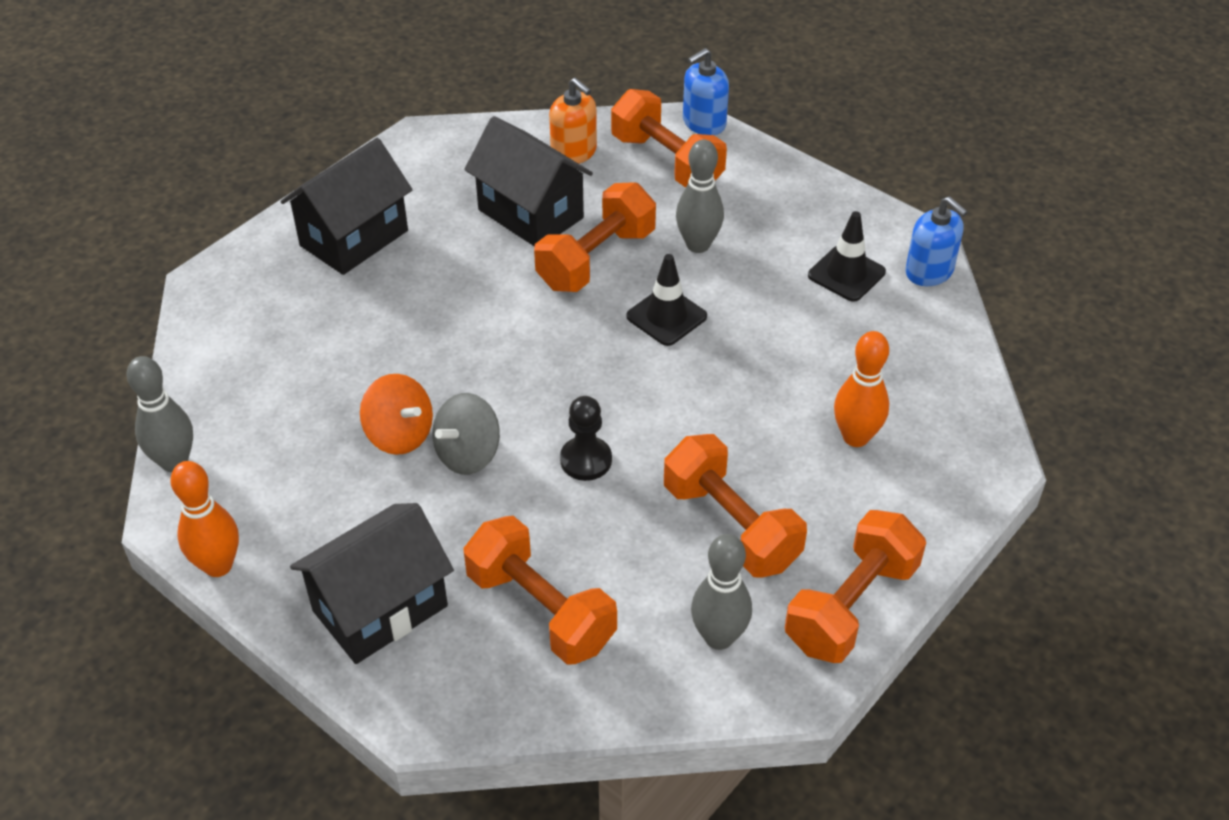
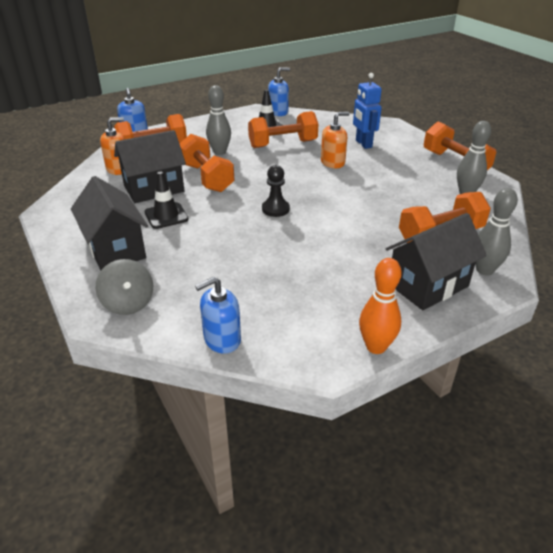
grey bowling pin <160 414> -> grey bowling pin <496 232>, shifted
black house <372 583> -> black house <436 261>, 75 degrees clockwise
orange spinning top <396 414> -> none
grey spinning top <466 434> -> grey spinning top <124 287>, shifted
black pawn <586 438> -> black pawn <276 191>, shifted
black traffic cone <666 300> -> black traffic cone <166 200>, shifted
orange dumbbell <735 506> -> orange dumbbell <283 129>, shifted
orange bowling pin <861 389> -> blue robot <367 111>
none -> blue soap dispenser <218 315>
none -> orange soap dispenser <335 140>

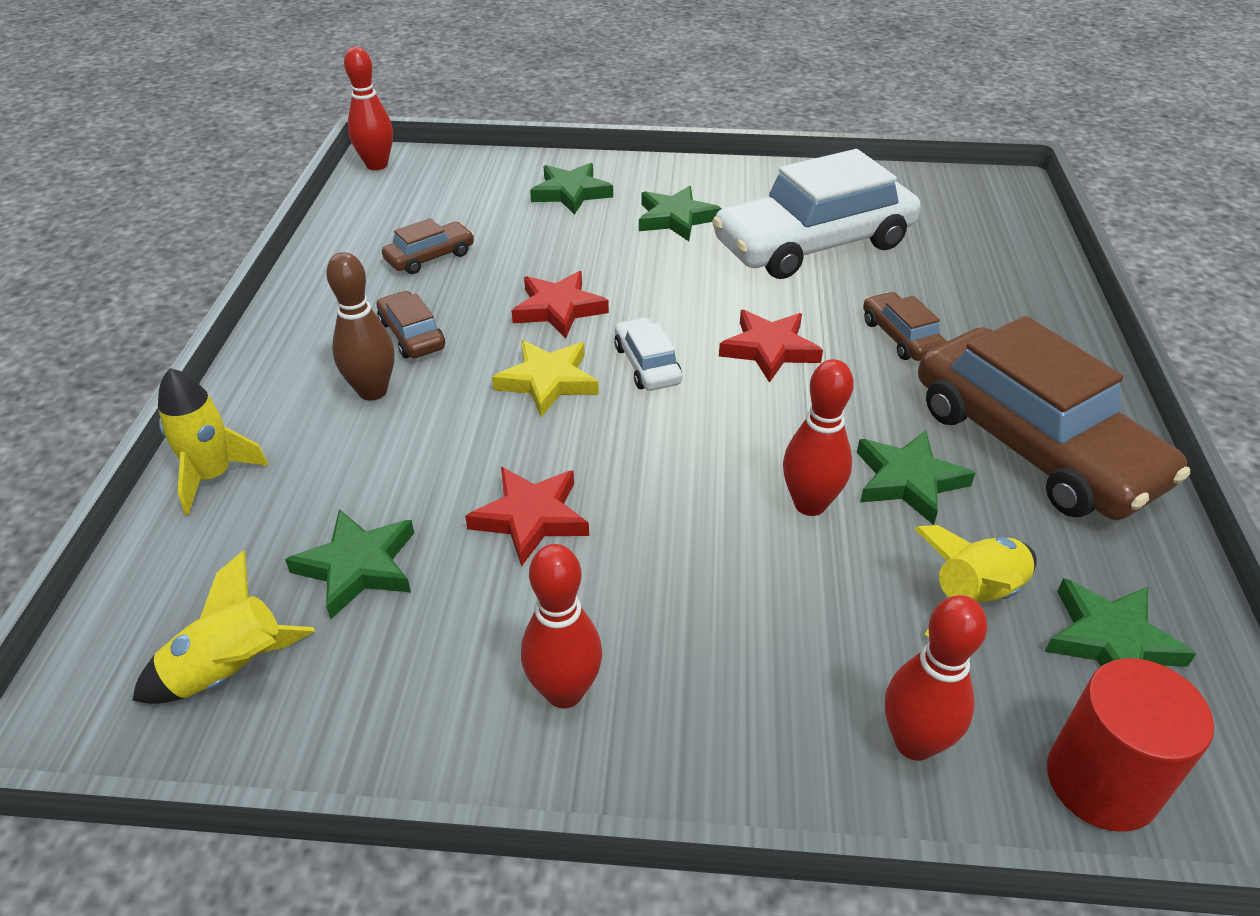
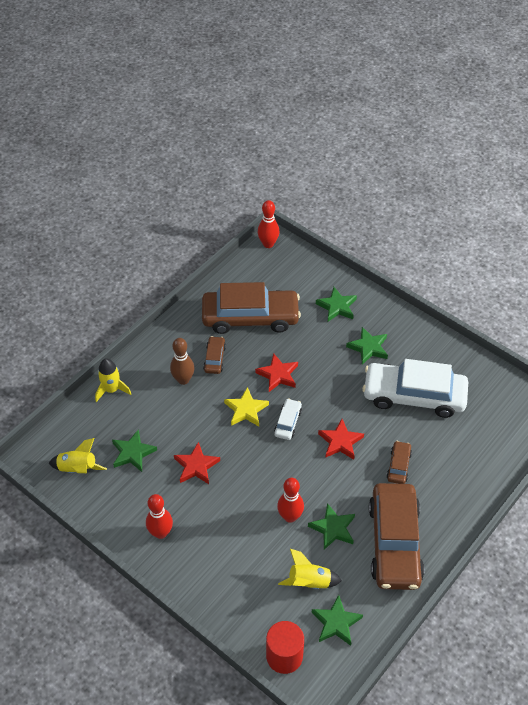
brown car <428 246> -> brown car <251 308>, x2.30
red bowling pin <936 678> -> none

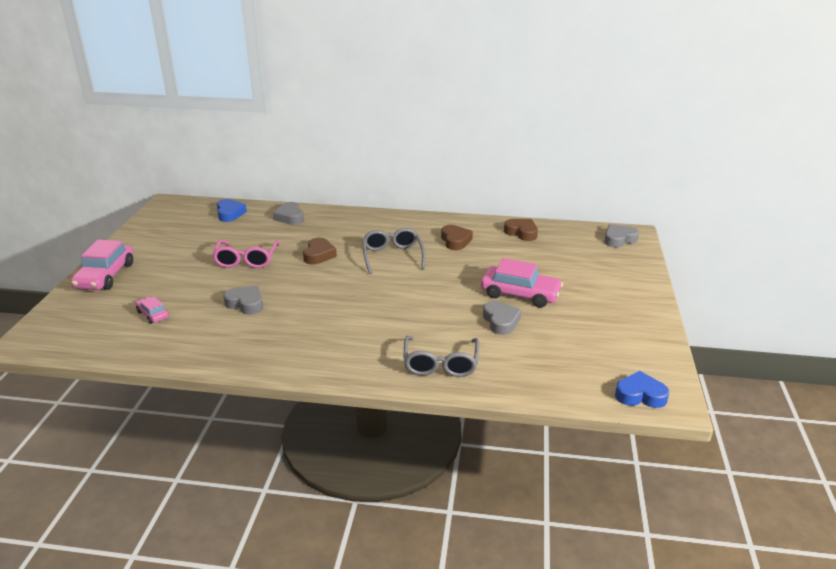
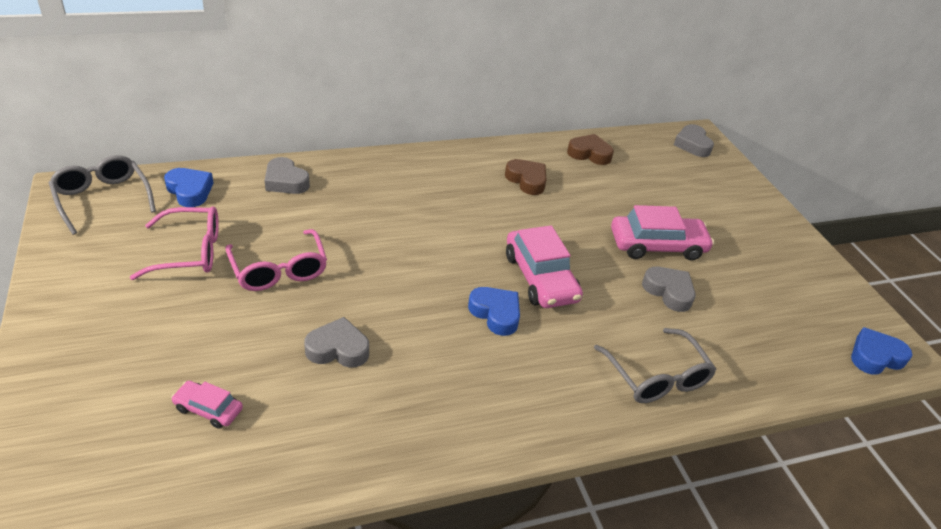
pink car <102 265> -> pink car <544 266>, shifted
brown heart <320 251> -> none
grey glasses <393 251> -> grey glasses <102 195>, shifted
grey heart <621 235> -> grey heart <694 140>, 45 degrees counterclockwise
none -> pink glasses <174 243>
none -> blue heart <494 311>

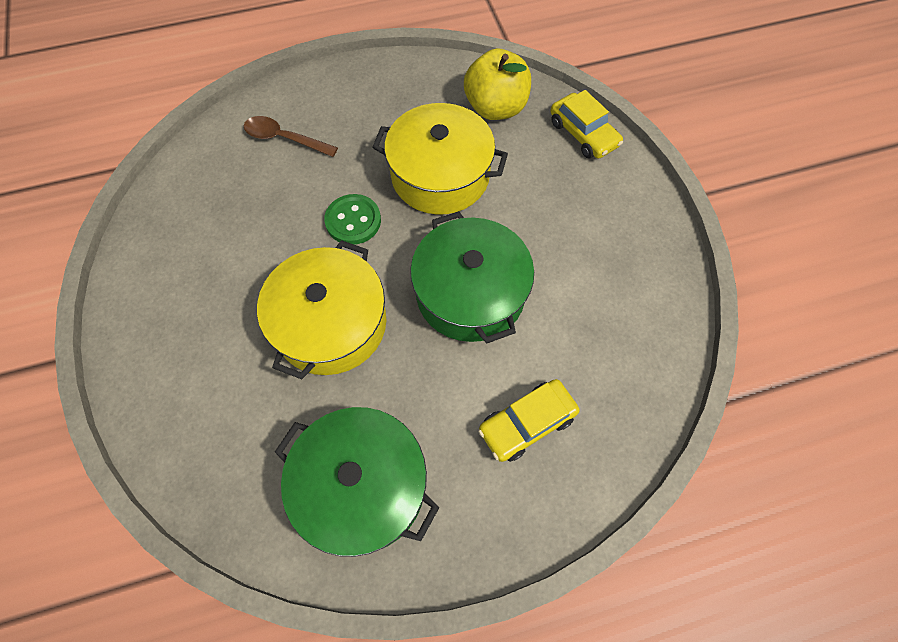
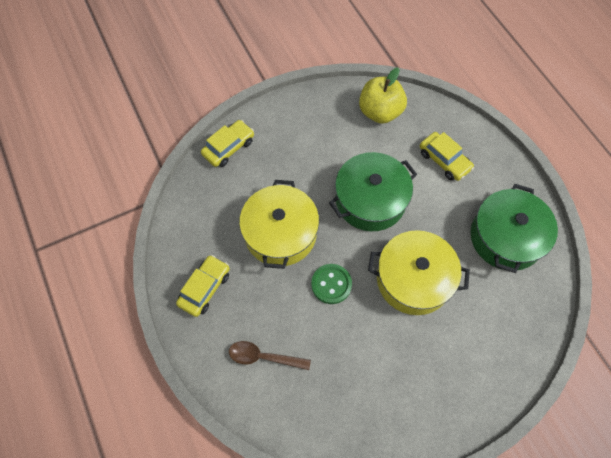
brown spoon <291 136> -> brown spoon <270 355>, 90 degrees clockwise
yellow apple <497 84> -> yellow apple <383 96>, shifted
none -> yellow car <203 286>

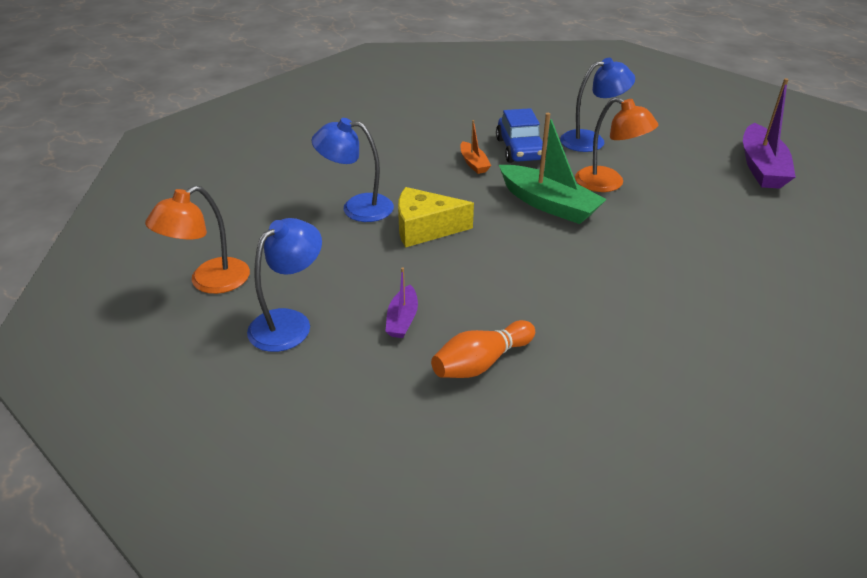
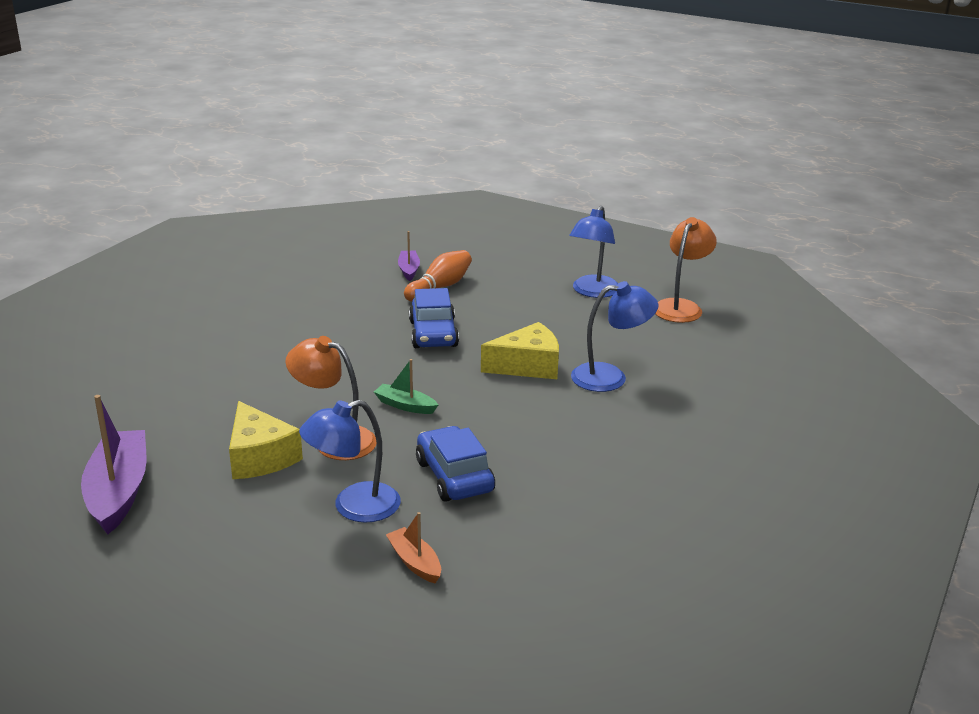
purple boat <401 303> -> purple boat <409 256>, shifted
orange boat <475 147> -> orange boat <413 548>, shifted
green boat <553 168> -> green boat <406 386>, x0.51
none -> yellow cheese <266 440>
none -> blue car <434 318>

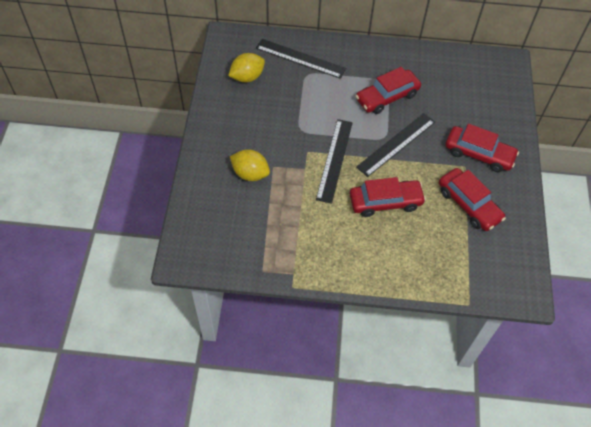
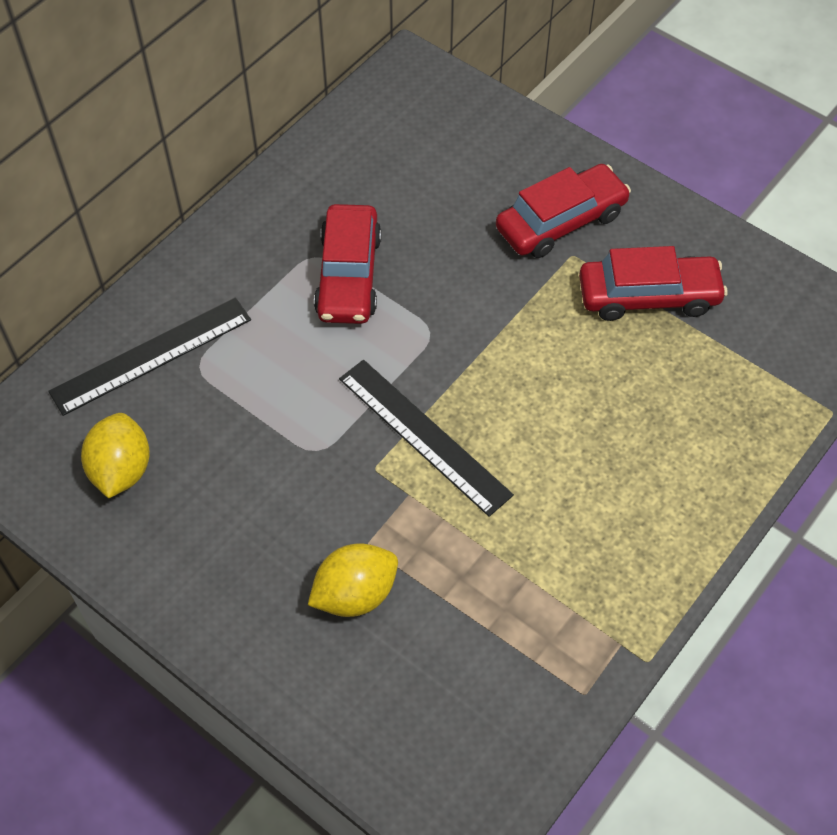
red car <388 197> -> none
black ruler <395 145> -> none

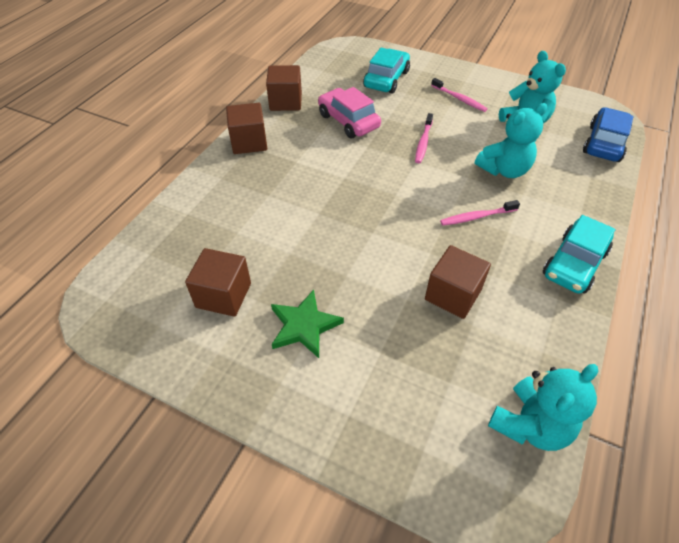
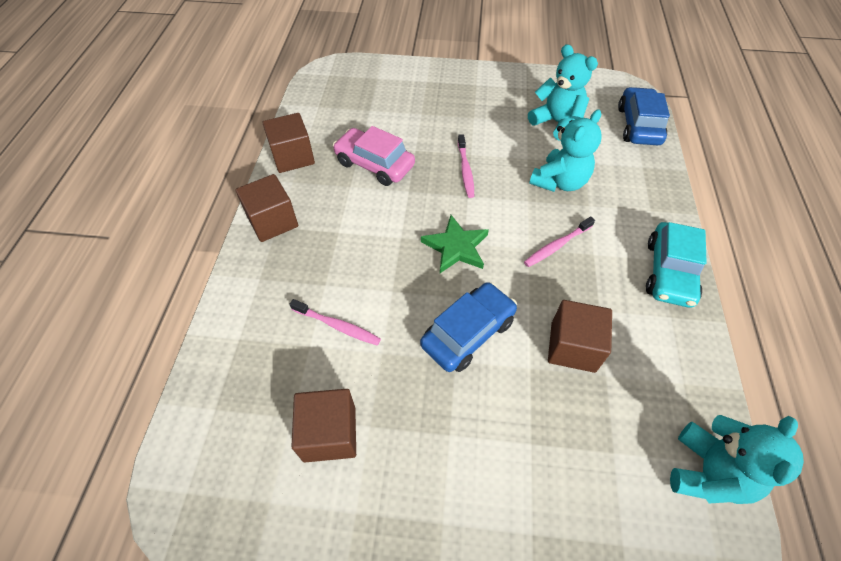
green star <307 324> -> green star <455 244>, shifted
turquoise car <386 71> -> none
pink toothbrush <459 95> -> pink toothbrush <335 322>, shifted
none -> blue car <468 327>

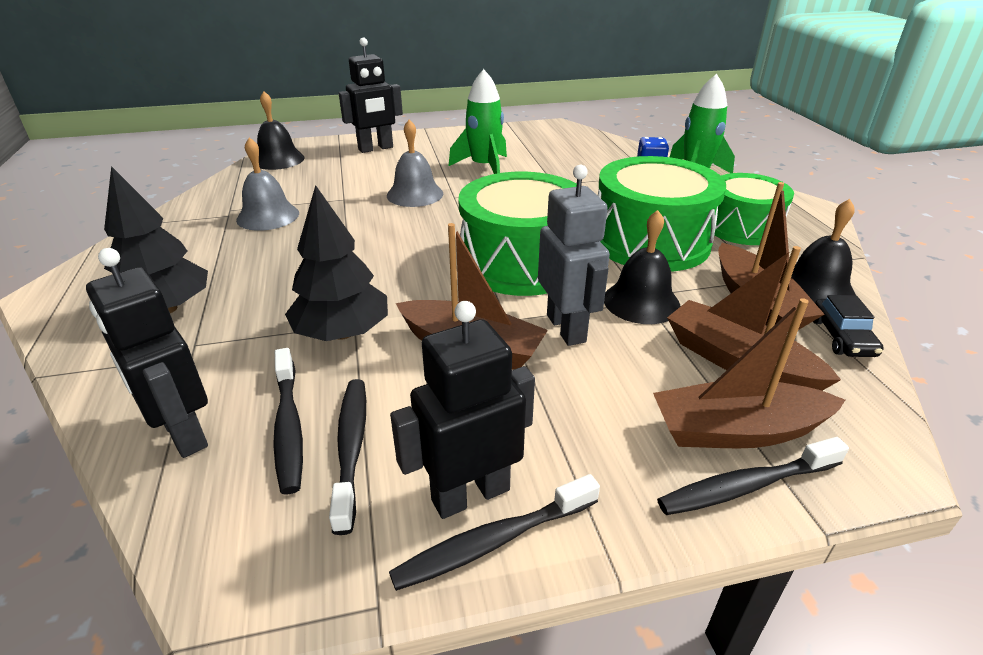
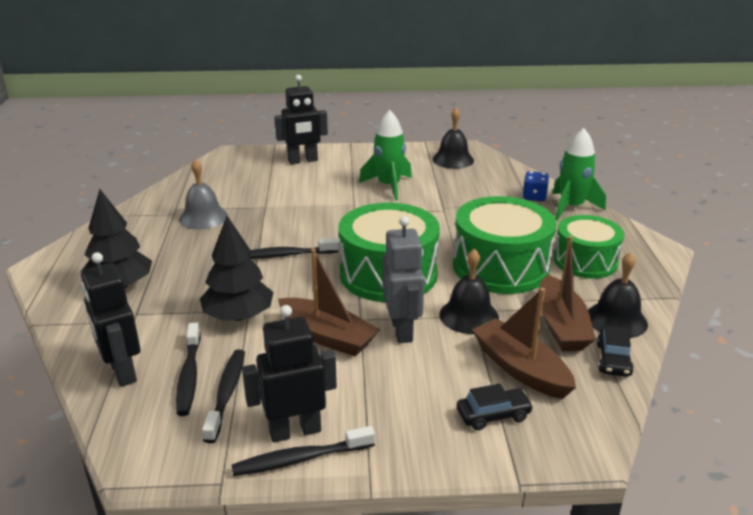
black bell <280 130> -> black bell <453 138>, shifted
grey bell <415 163> -> none
brown boat <749 373> -> black car <495 407>
black toothbrush <753 476> -> black toothbrush <294 248>, shifted

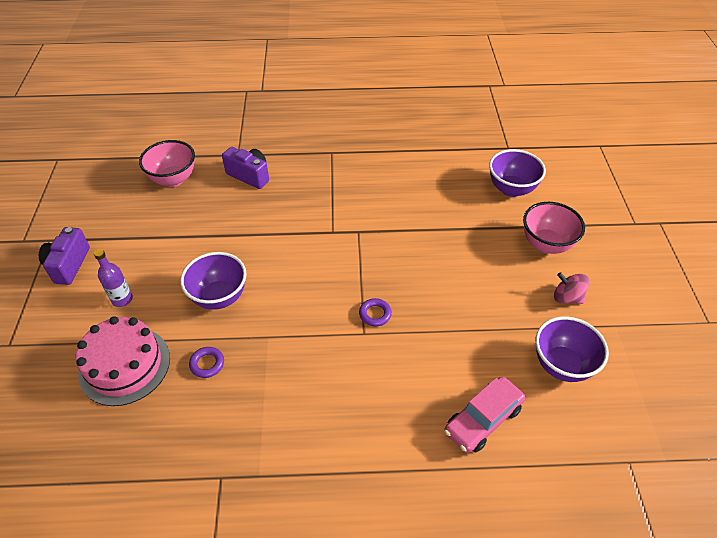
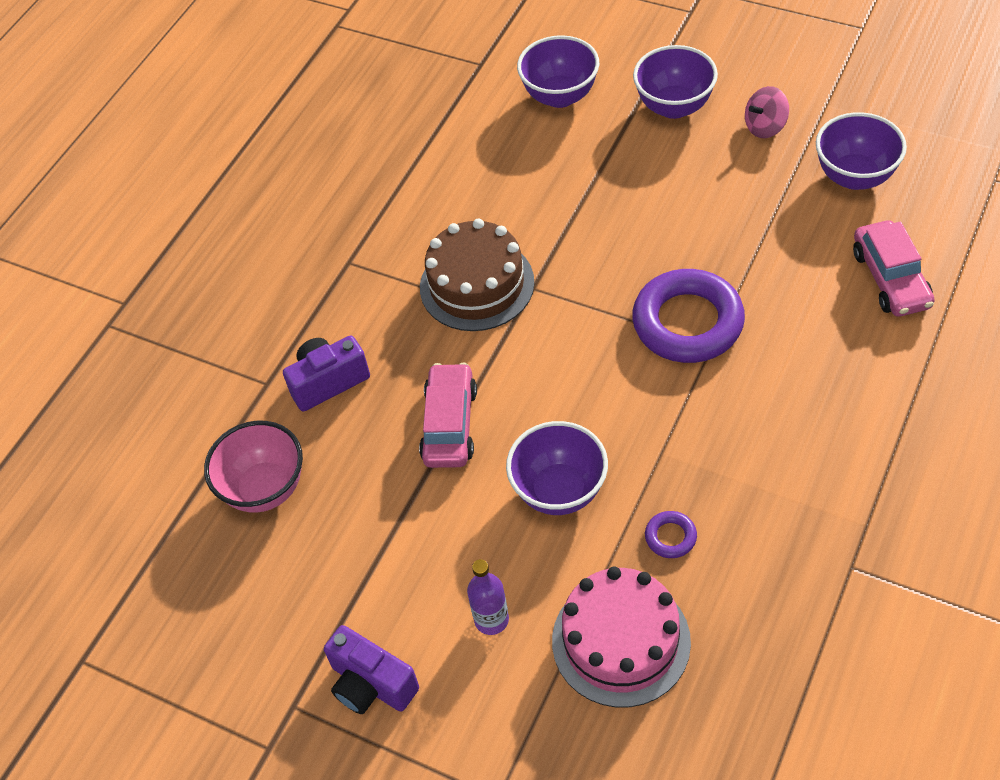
purple ring <375 312> -> purple ring <688 316>, x2.37
pink bowl <554 228> -> purple bowl <675 82>
none -> pink car <448 415>
none -> brown cake <477 275>

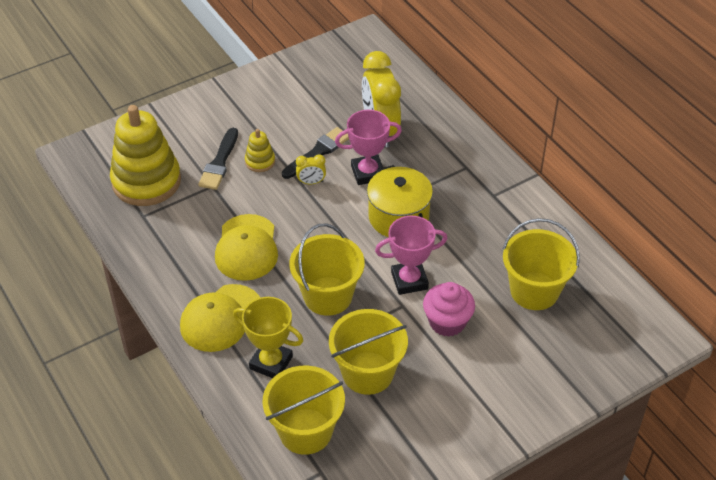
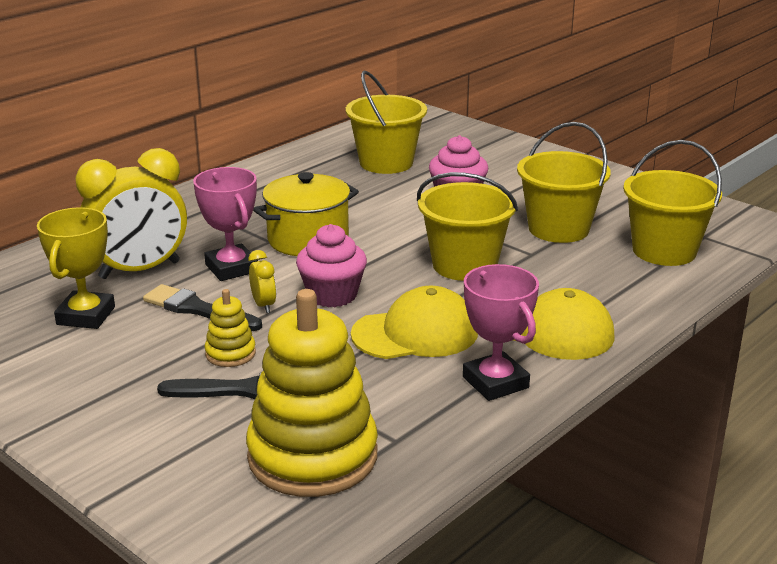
yellow trophy <268 337> -> yellow trophy <76 268>, shifted
pink trophy <411 255> -> pink trophy <501 332>, shifted
none -> pink cupcake <331 265>

